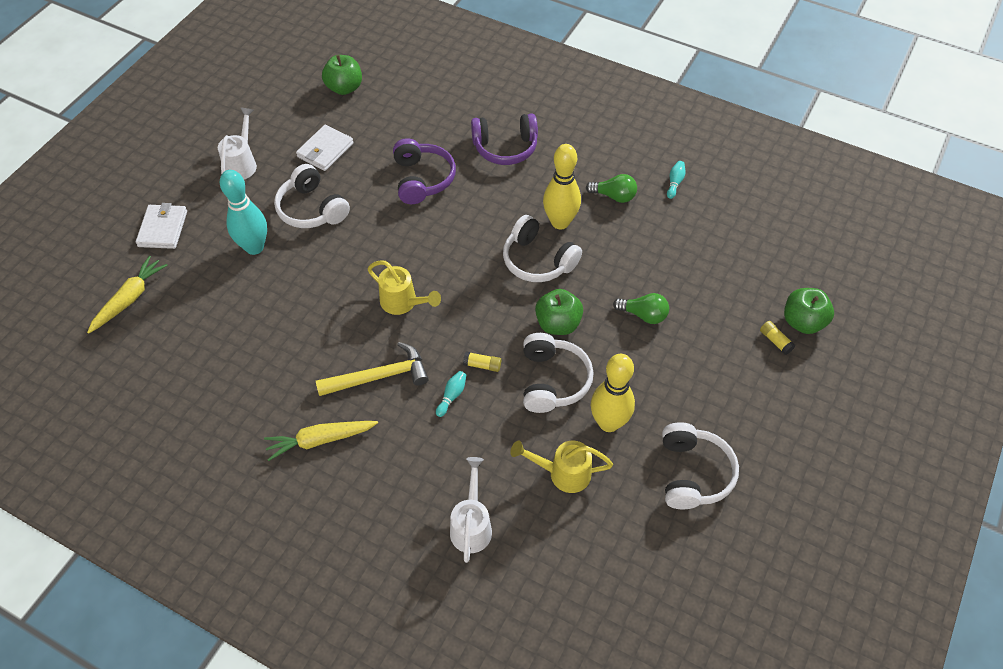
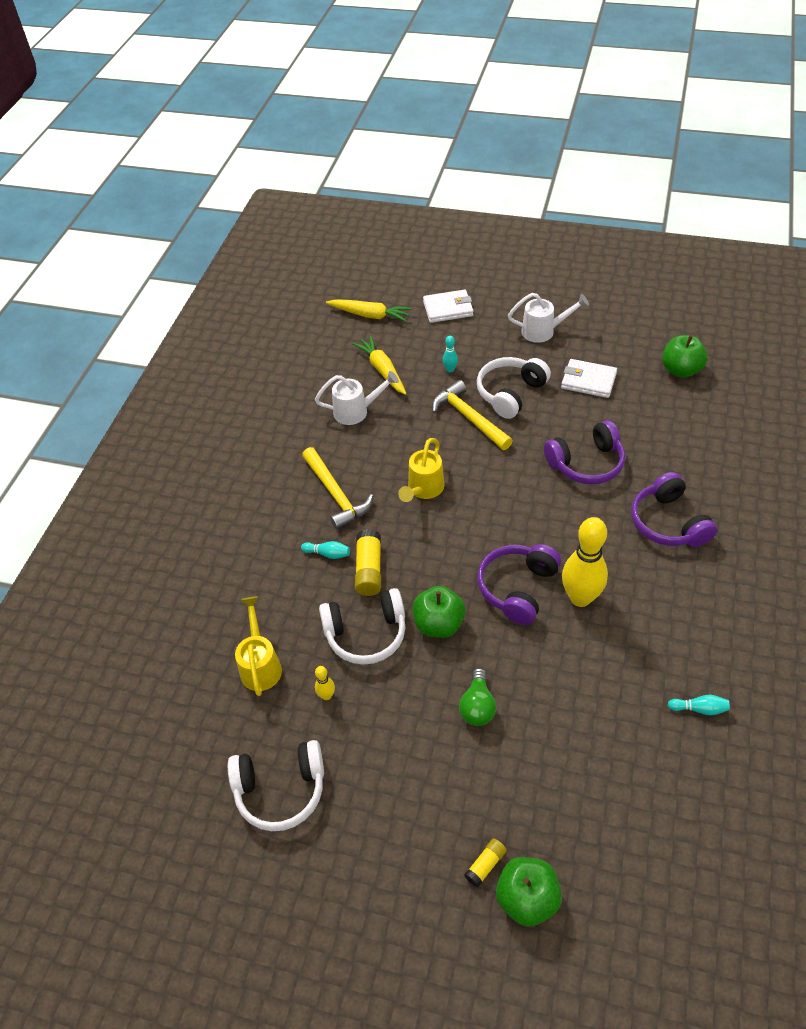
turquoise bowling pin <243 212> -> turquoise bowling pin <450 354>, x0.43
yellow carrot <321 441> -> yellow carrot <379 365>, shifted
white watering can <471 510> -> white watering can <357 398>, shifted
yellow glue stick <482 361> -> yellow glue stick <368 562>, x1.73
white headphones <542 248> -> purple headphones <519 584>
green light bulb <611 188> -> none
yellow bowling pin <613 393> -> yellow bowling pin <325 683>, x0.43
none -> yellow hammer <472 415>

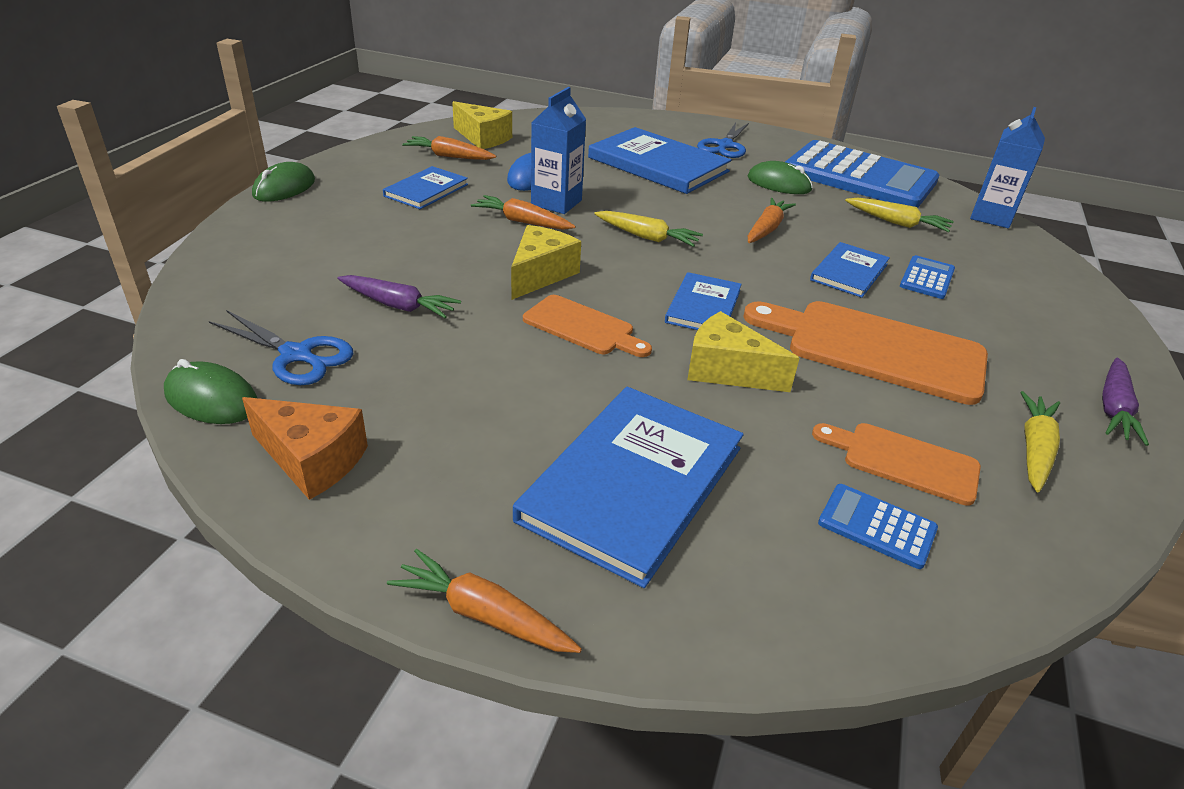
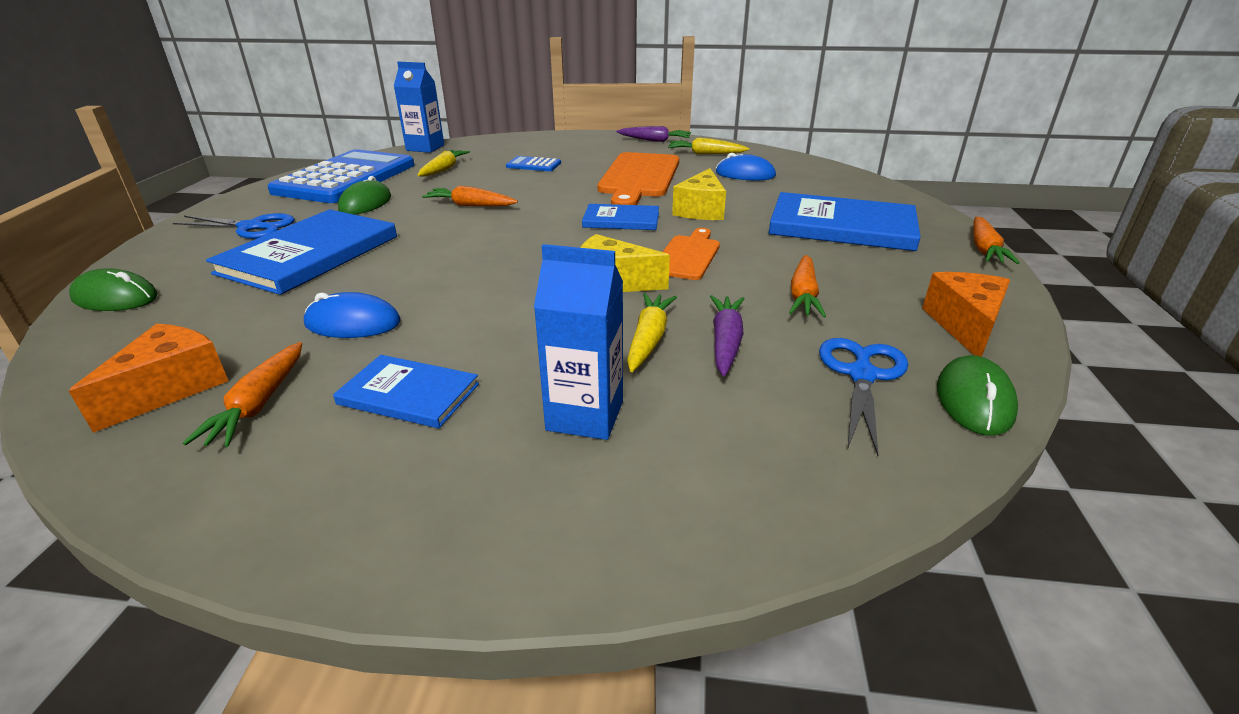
green mouse <283 182> -> green mouse <113 289>, shifted
yellow cheese <482 125> -> orange cheese <148 378>
orange carrot <523 212> -> orange carrot <807 286>, shifted
blue carton <558 150> -> blue carton <578 342>, shifted
yellow carrot <648 229> -> yellow carrot <652 332>, shifted
blue book <850 270> -> none
orange cutting board <896 464> -> blue mouse <746 166>
blue calculator <878 526> -> none

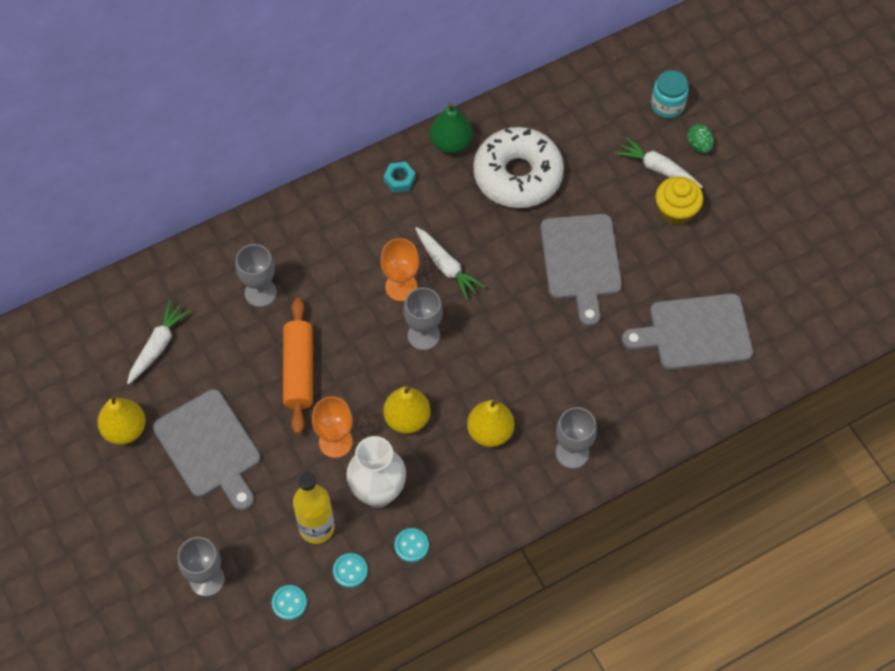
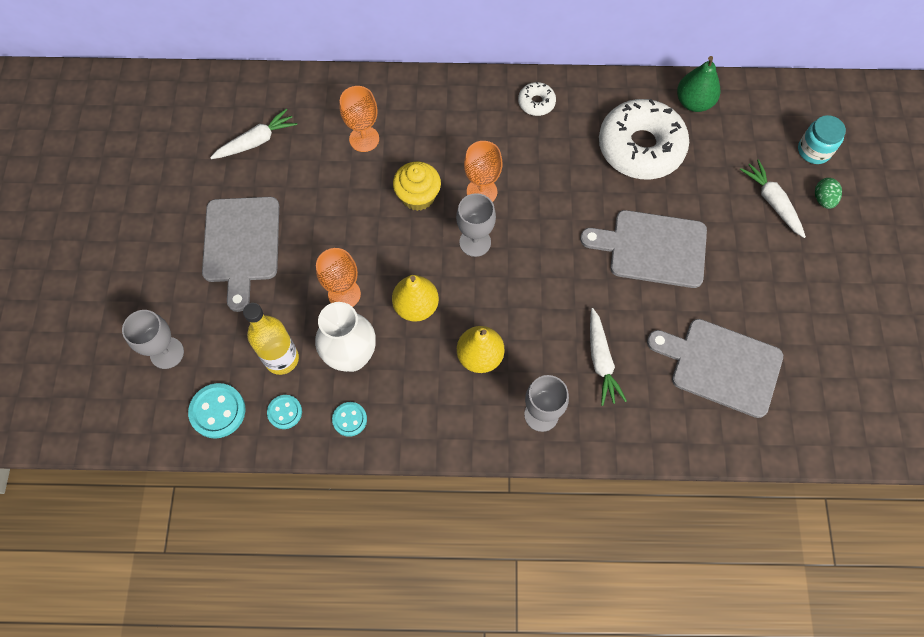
yellow pear <121 419> -> none
grey goblet <256 275> -> orange goblet <359 119>
turquoise button <289 602> -> turquoise button <216 411>, x1.60
orange rolling pin <298 366> -> none
turquoise nut <400 177> -> white donut <537 99>
white carrot <450 263> -> white carrot <608 357>, shifted
green pear <451 128> -> green pear <698 84>, shifted
grey cutting board <581 270> -> grey cutting board <643 249>, 75 degrees clockwise
yellow cupcake <679 200> -> yellow cupcake <417 186>, shifted

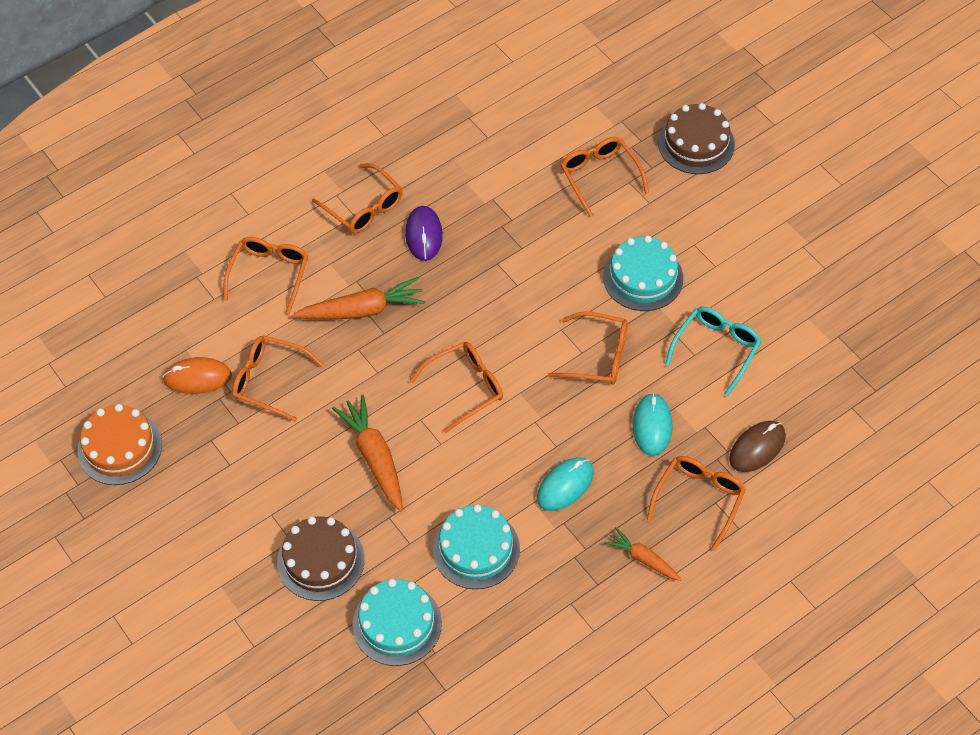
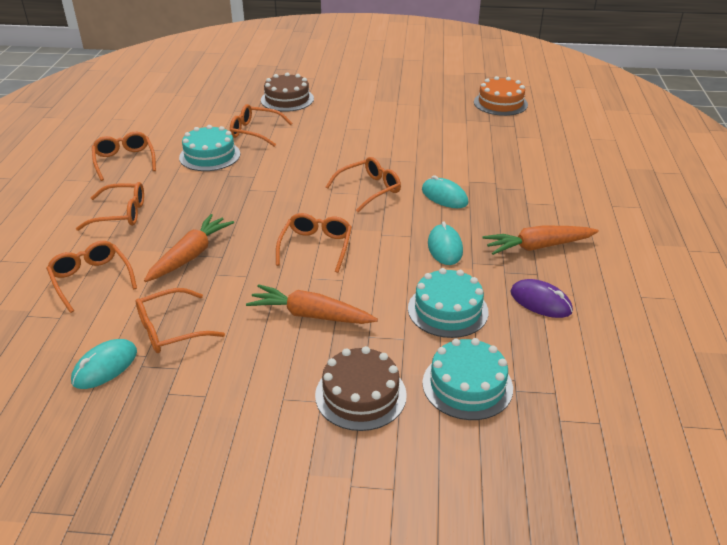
orange cake <119 444> -> orange cake <501 96>, shifted
orange mouse <197 375> -> turquoise mouse <104 364>
purple mouse <424 233> -> purple mouse <541 298>, shifted
turquoise cake <643 273> -> turquoise cake <209 148>, shifted
orange carrot <643 554> -> orange carrot <541 240>, x1.67
orange glasses <696 503> -> orange glasses <124 156>, shifted
turquoise glasses <713 351> -> none
brown mouse <757 446> -> none

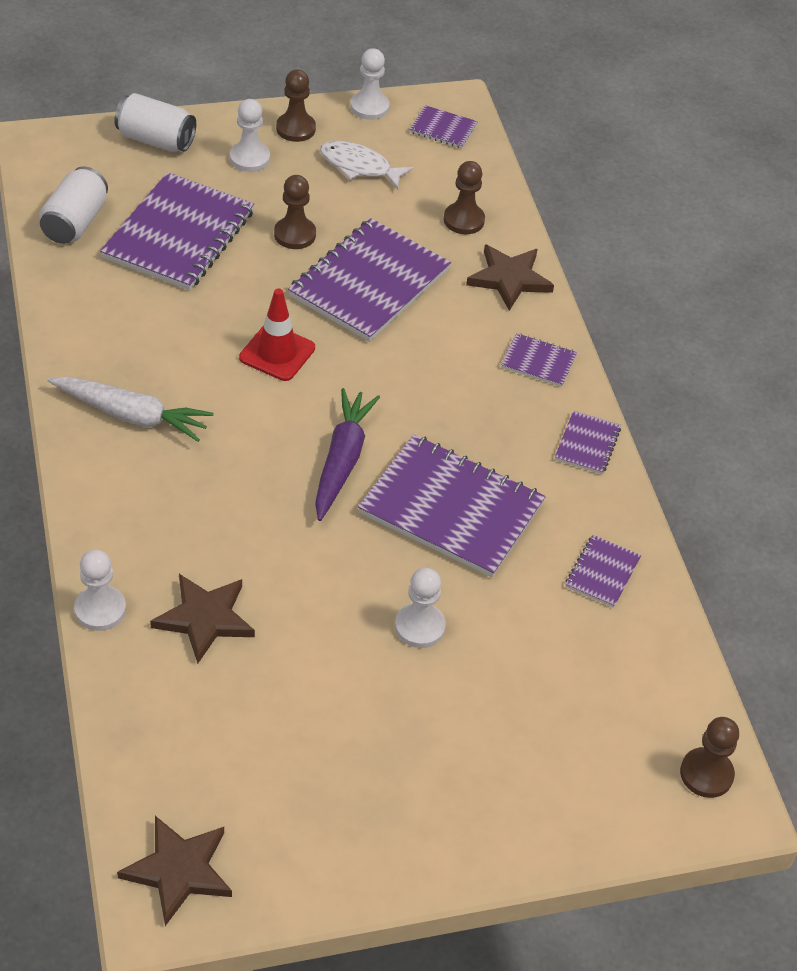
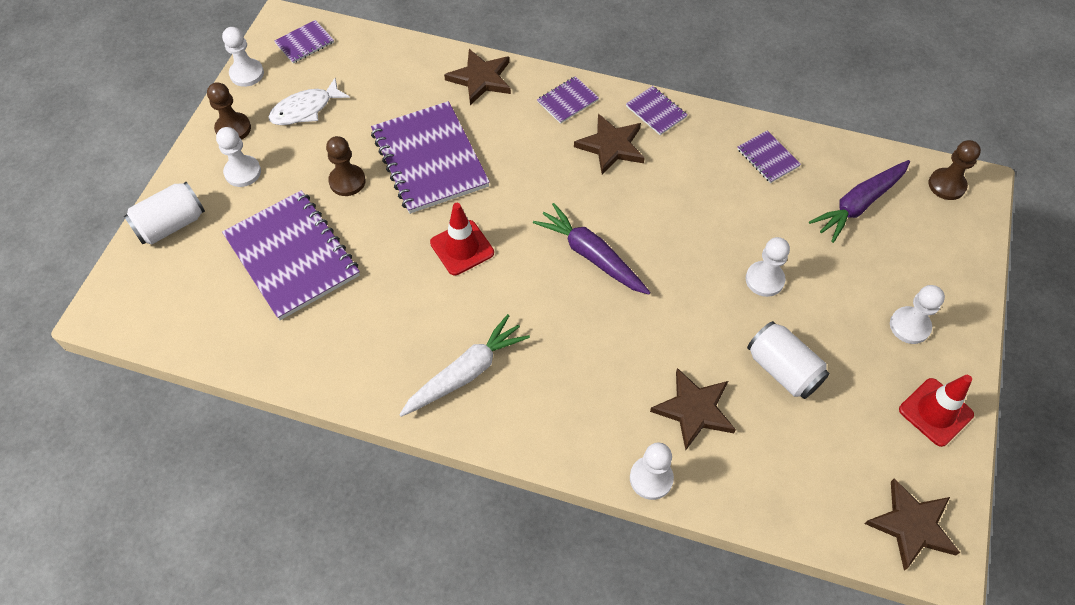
white can <73 205> -> white can <788 360>, shifted
purple notebook <452 506> -> none
brown pawn <464 197> -> none
none -> brown star <609 144>
none -> purple carrot <859 201>
none -> white pawn <917 314>
none -> red traffic cone <936 411>

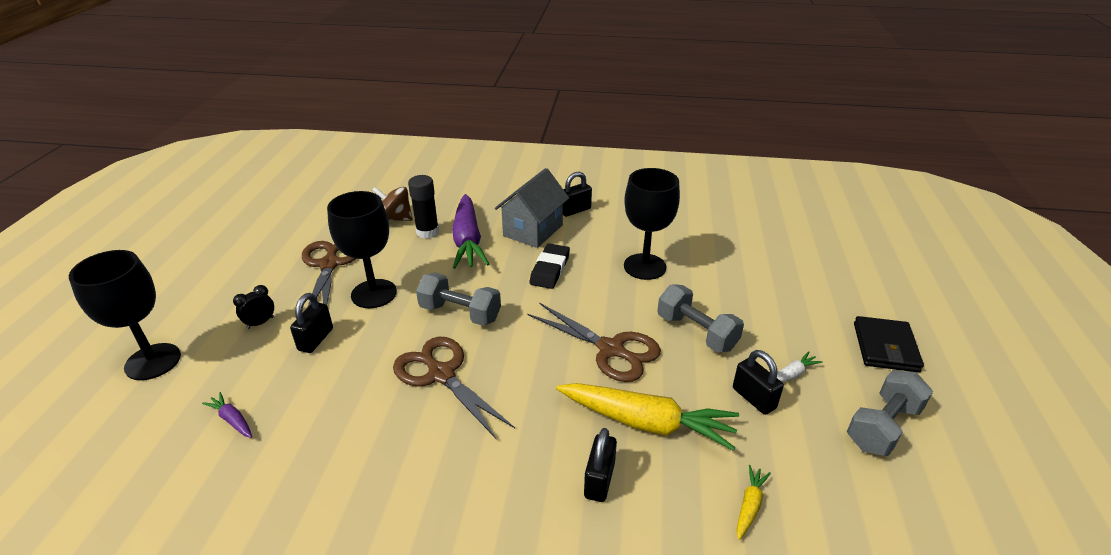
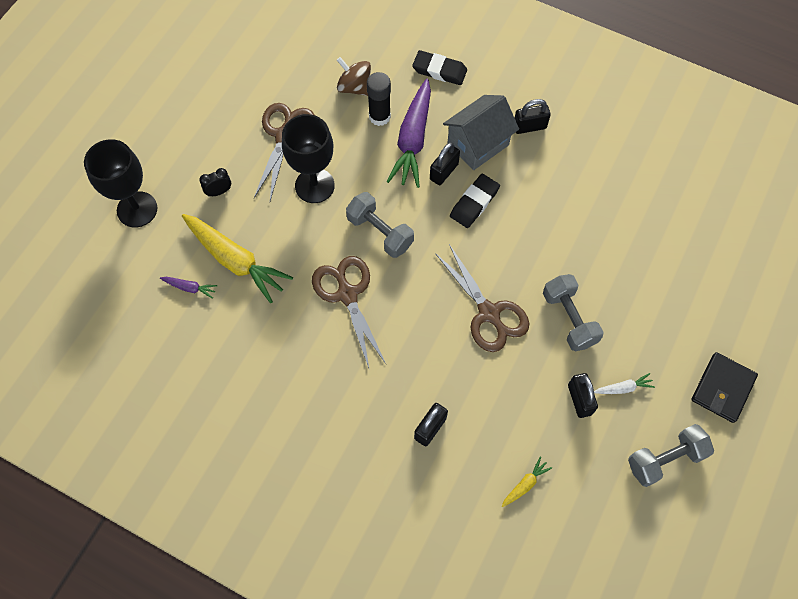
purple carrot <227 415> -> purple carrot <189 288>, 135 degrees clockwise
black padlock <311 323> -> black padlock <445 164>, shifted
yellow carrot <647 417> -> yellow carrot <237 258>, shifted
black goblet <652 224> -> none
none -> black eraser <439 67>

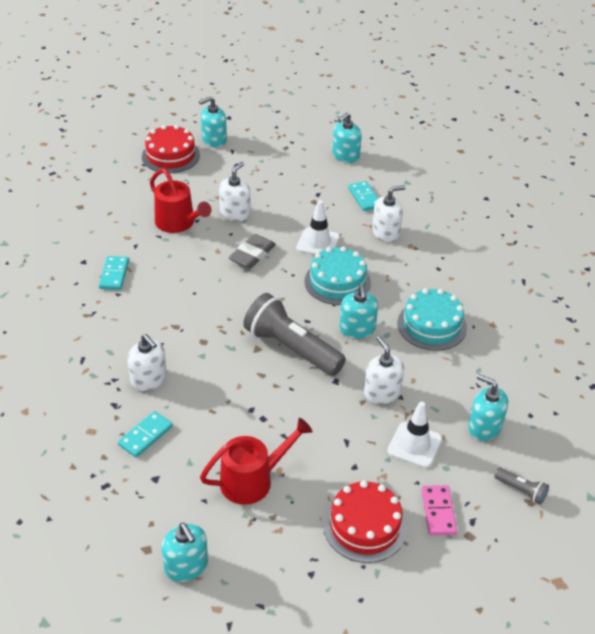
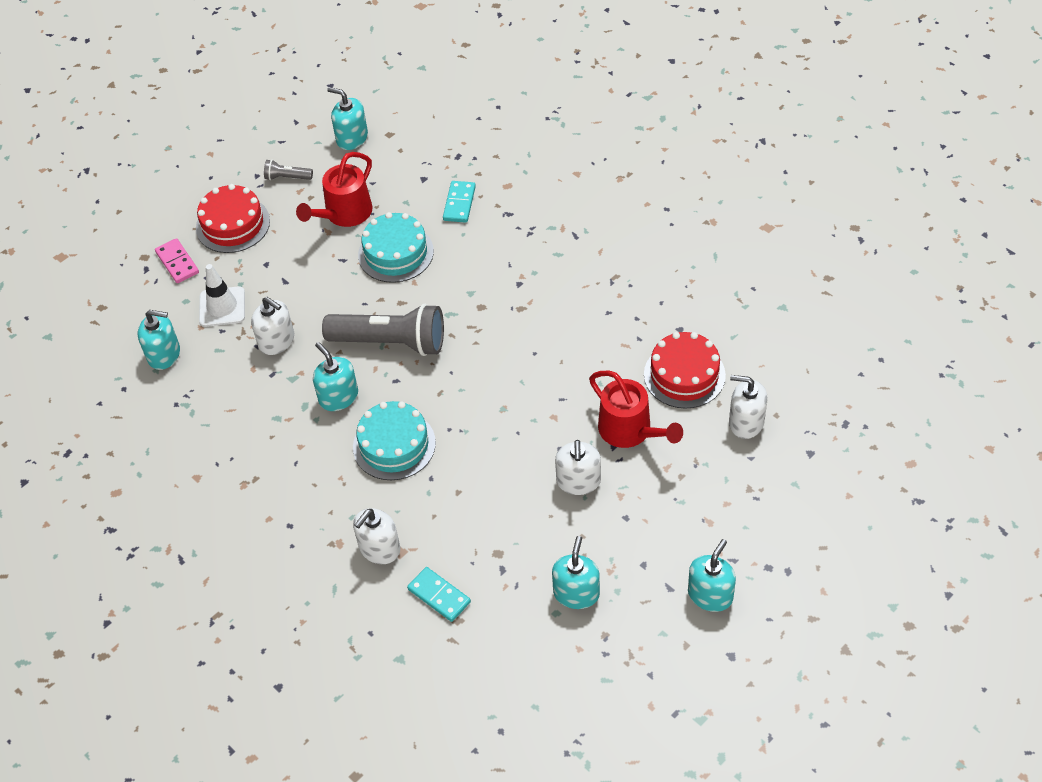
turquoise domino <114 273> -> none
white soap dispenser <147 362> -> white soap dispenser <748 407>, shifted
red cake <171 149> -> red cake <685 370>, shifted
red watering can <180 201> -> red watering can <636 409>, 150 degrees counterclockwise
grey eraser <252 251> -> none
white traffic cone <318 227> -> none
turquoise soap dispenser <347 138> -> turquoise soap dispenser <576 572>, shifted
turquoise cake <432 319> -> turquoise cake <396 247>, shifted
grey flashlight <521 486> -> grey flashlight <288 170>, shifted

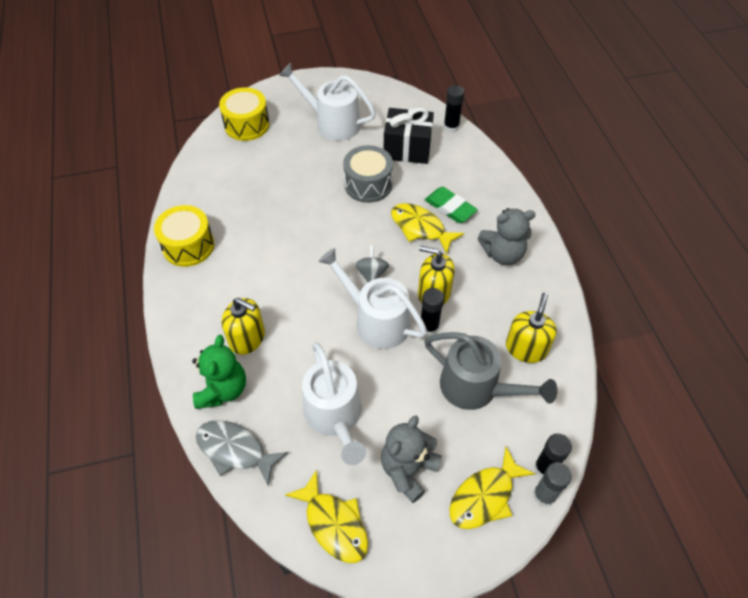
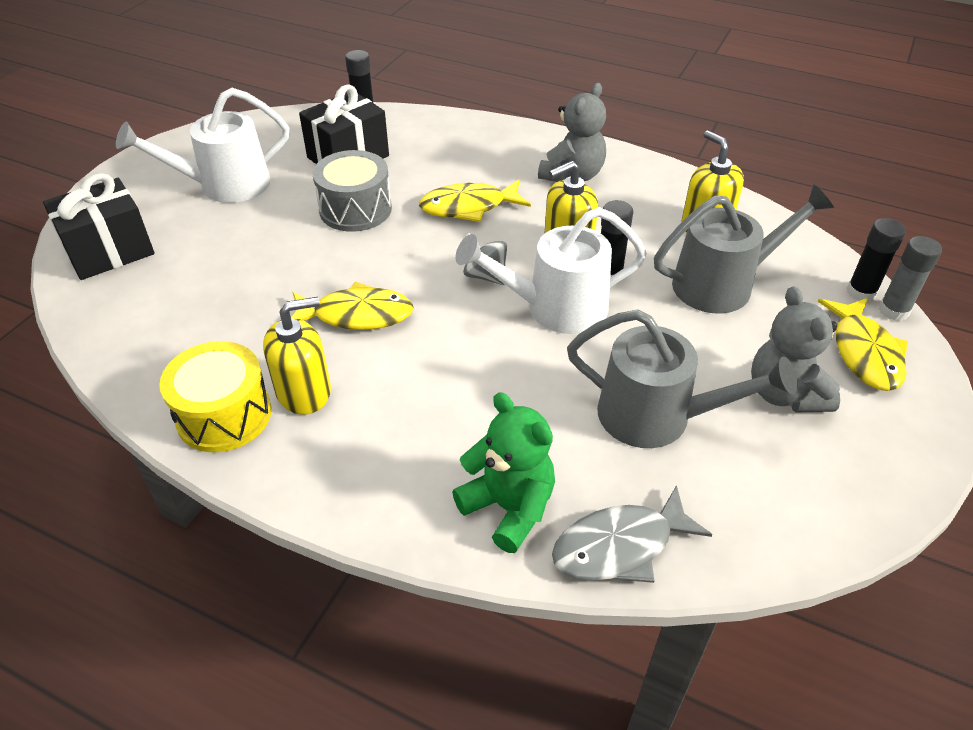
yellow drum <244 114> -> black gift <99 226>
yellow soap dispenser <243 326> -> yellow soap dispenser <297 356>, shifted
yellow fish <326 516> -> yellow fish <352 305>, shifted
white watering can <334 403> -> grey watering can <682 378>
green eraser <451 205> -> none

